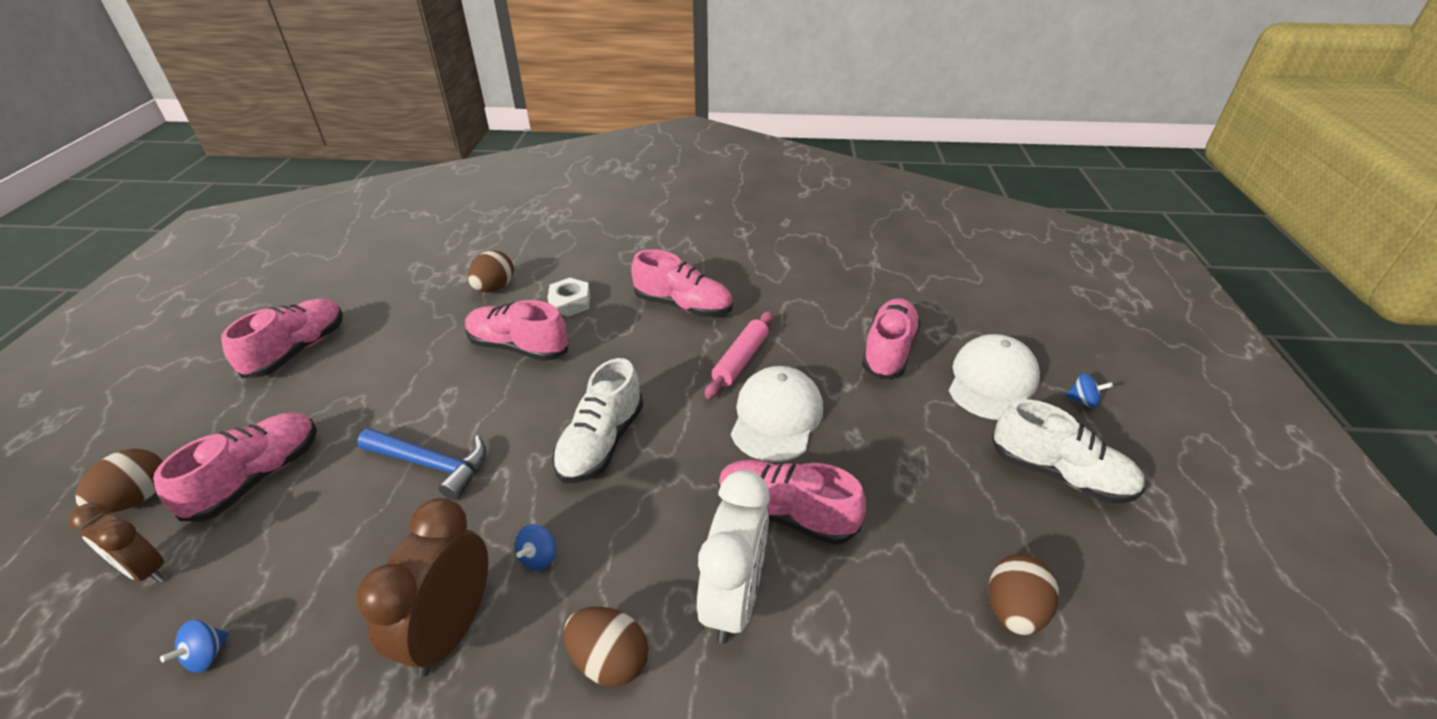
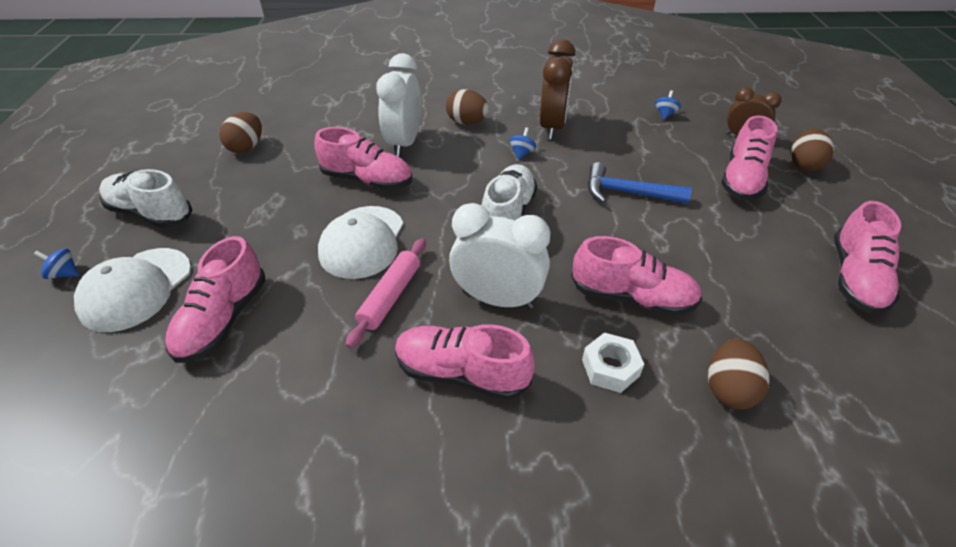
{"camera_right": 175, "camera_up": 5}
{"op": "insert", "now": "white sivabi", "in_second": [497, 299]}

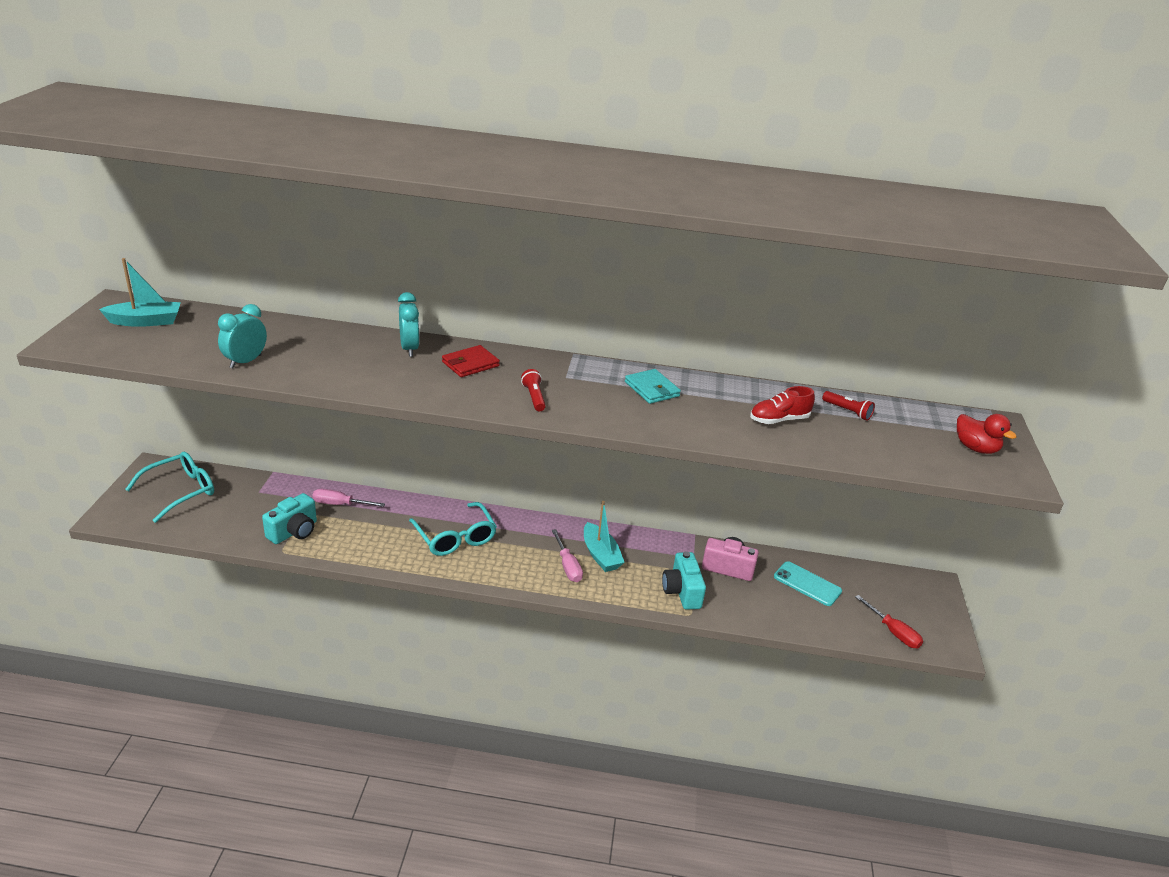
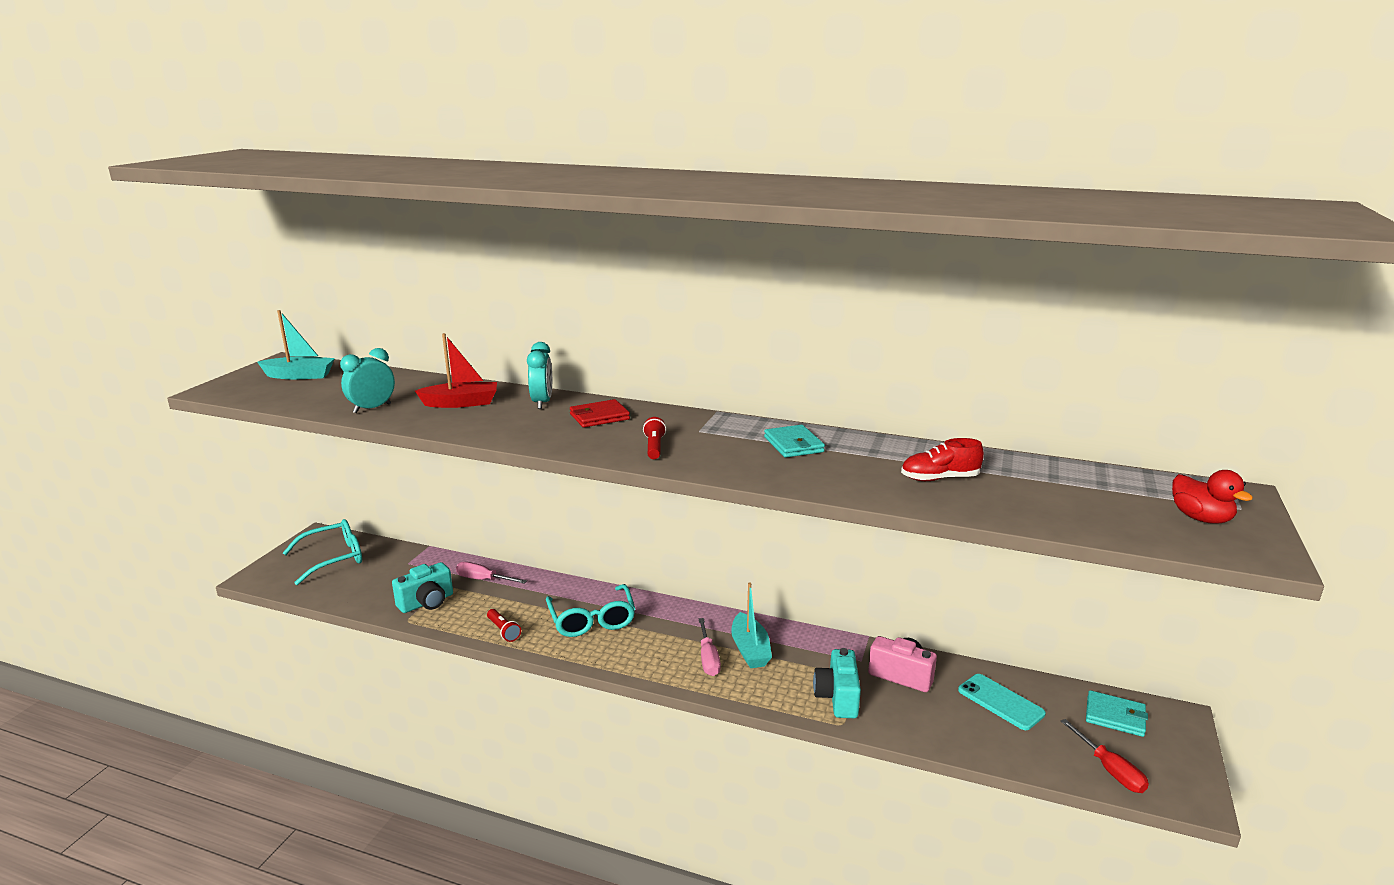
{"camera_right": 15, "camera_up": -10}
{"op": "insert", "now": "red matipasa", "in_second": [461, 403]}
{"op": "insert", "now": "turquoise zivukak", "in_second": [1115, 716]}
{"op": "move", "was": "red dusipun", "in_first": [847, 411], "in_second": [503, 631]}

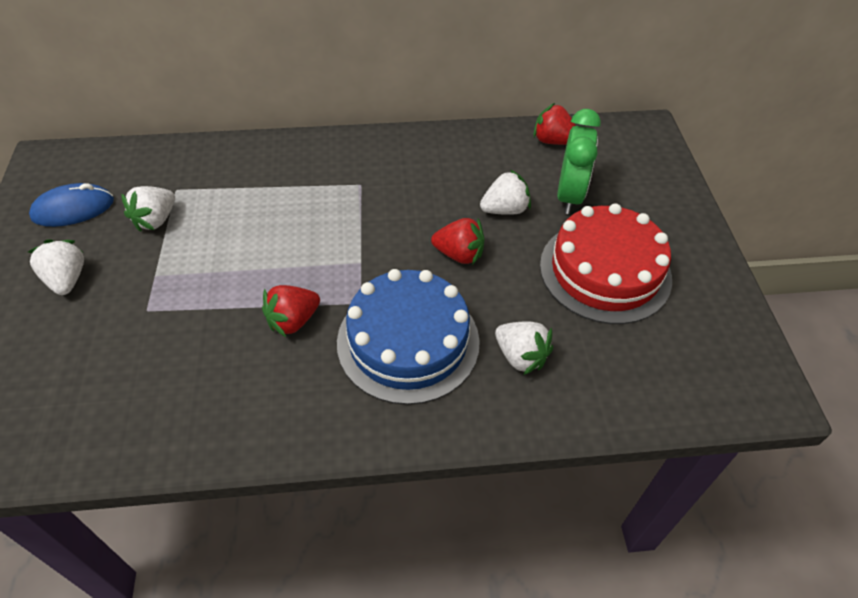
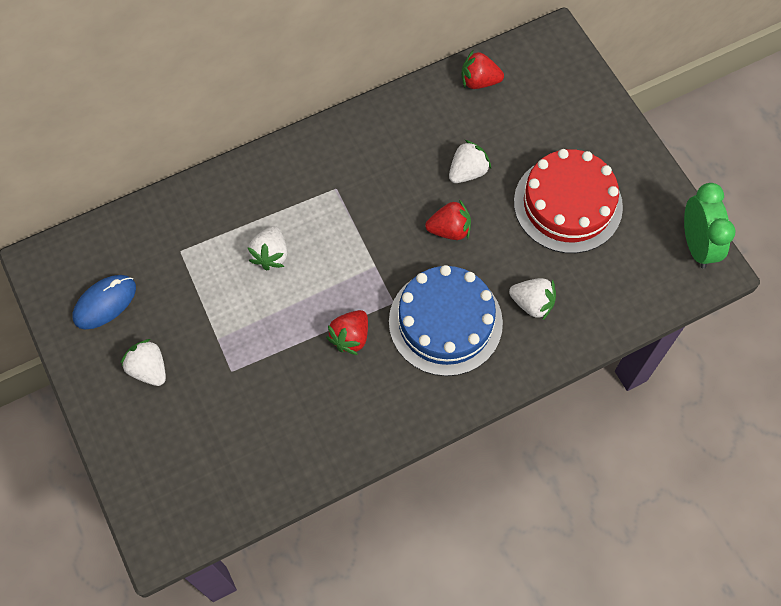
{"camera_right": -20, "camera_up": 15}
{"op": "move", "was": "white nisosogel", "in_first": [155, 220], "in_second": [270, 255]}
{"op": "move", "was": "green sivabi", "in_first": [569, 196], "in_second": [696, 245]}

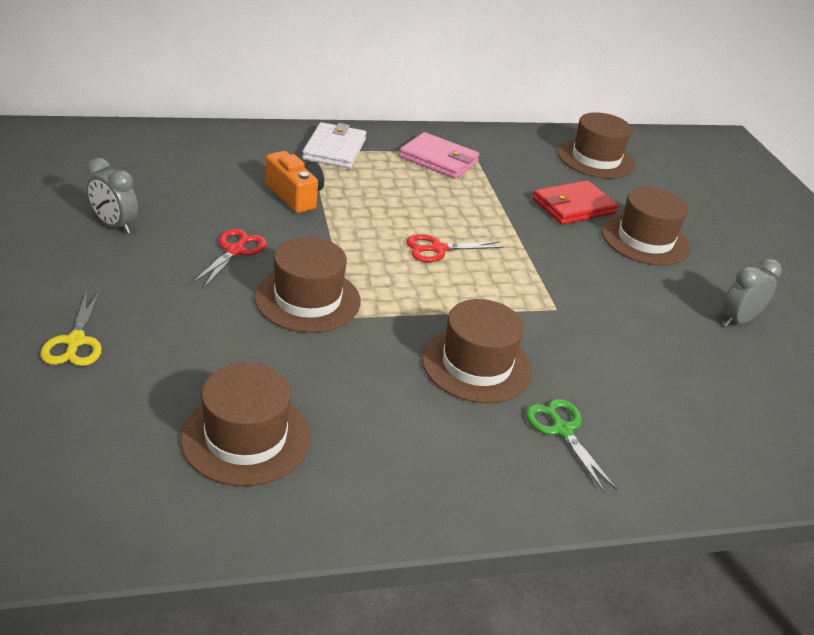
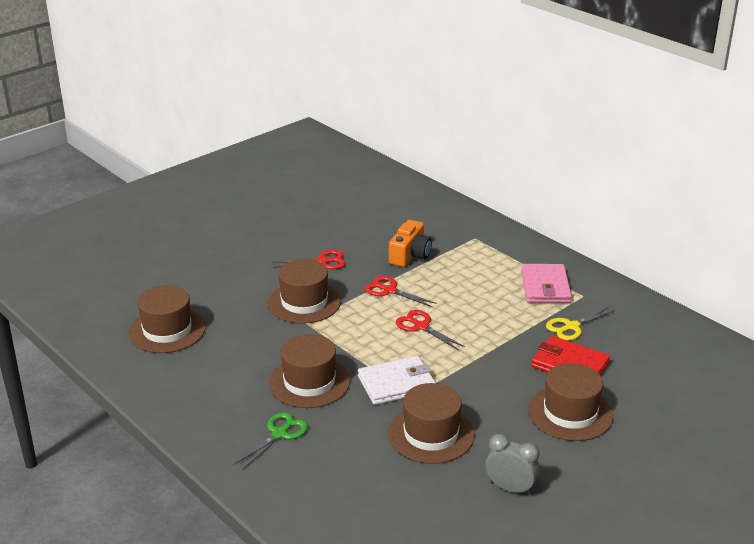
{"camera_right": 65, "camera_up": -5}
{"op": "delete", "was": "grey sivabi", "in_first": [115, 225]}
{"op": "insert", "now": "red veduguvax", "in_second": [389, 290]}
{"op": "move", "was": "yellow veduguvax", "in_first": [75, 342], "in_second": [571, 327]}
{"op": "move", "was": "white zivukak", "in_first": [334, 149], "in_second": [396, 384]}
{"op": "move", "was": "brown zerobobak", "in_first": [596, 159], "in_second": [431, 434]}

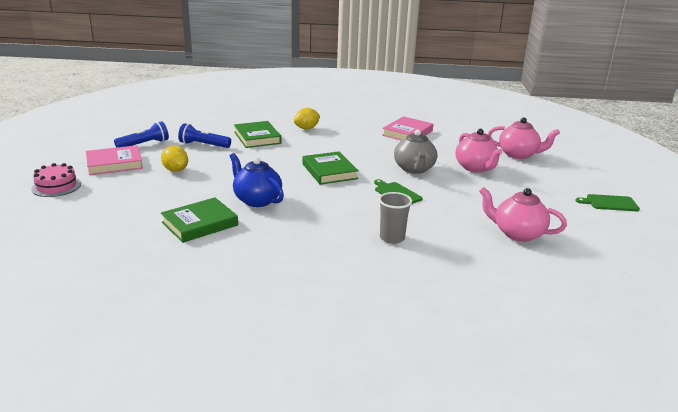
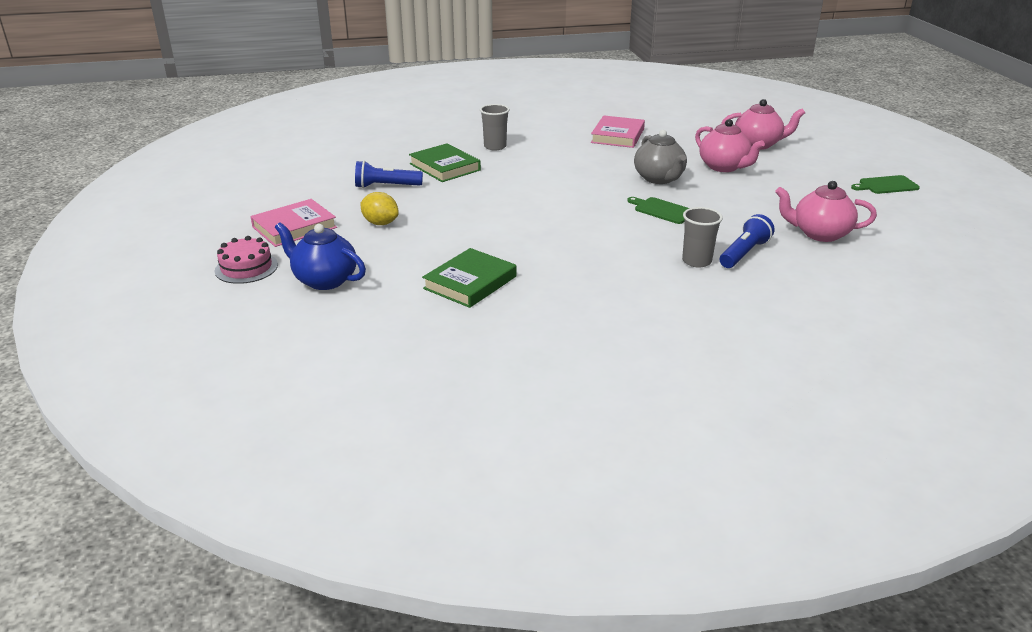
{"camera_right": -15, "camera_up": 5}
{"op": "delete", "was": "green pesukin", "in_first": [329, 171]}
{"op": "move", "was": "blue dusipun", "in_first": [144, 144], "in_second": [744, 253]}
{"op": "move", "was": "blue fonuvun", "in_first": [257, 200], "in_second": [324, 280]}
{"op": "replace", "was": "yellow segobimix", "now": "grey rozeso", "in_first": [306, 128], "in_second": [495, 147]}

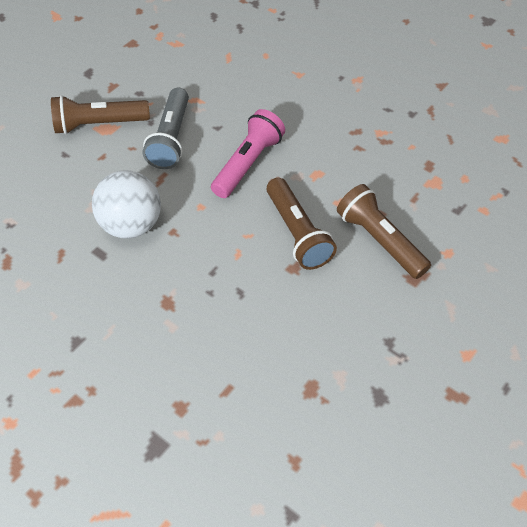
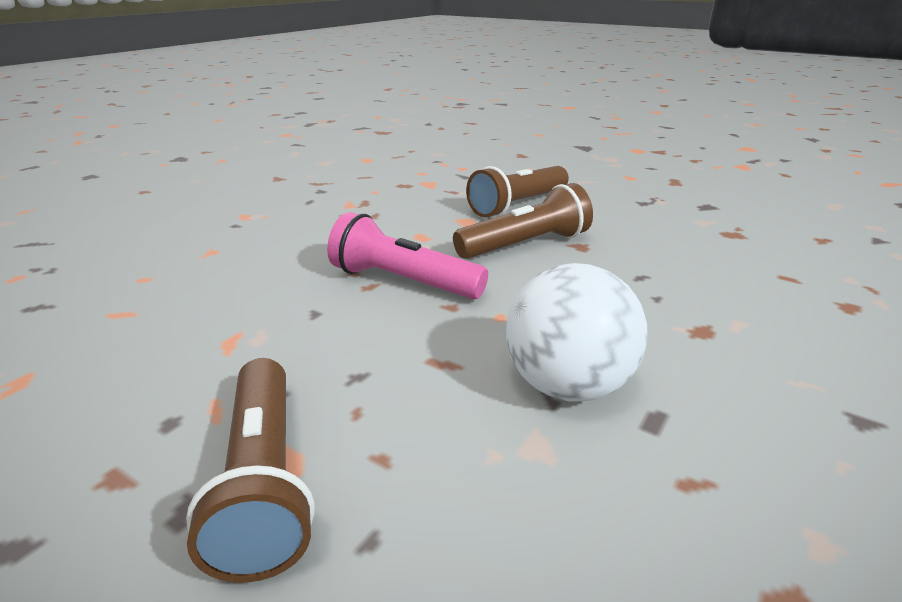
{"camera_right": -95, "camera_up": -25}
{"op": "delete", "was": "grey dusipun", "in_first": [171, 138]}

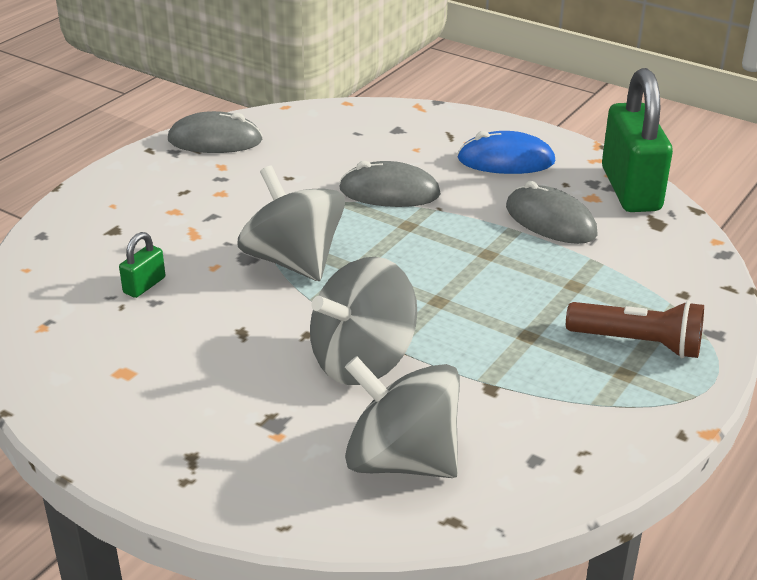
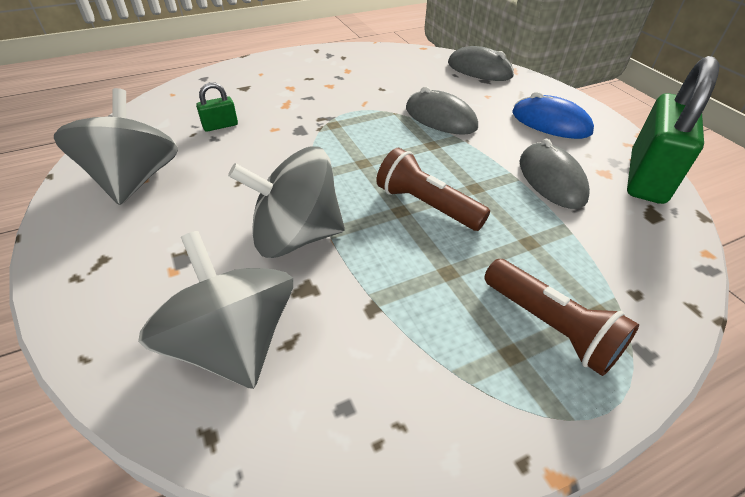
{"camera_right": 30, "camera_up": 10}
{"op": "insert", "now": "brown dusipun", "in_second": [426, 205]}
{"op": "move", "was": "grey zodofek", "in_first": [215, 140], "in_second": [479, 70]}
{"op": "move", "was": "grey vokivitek", "in_first": [293, 261], "in_second": [134, 180]}

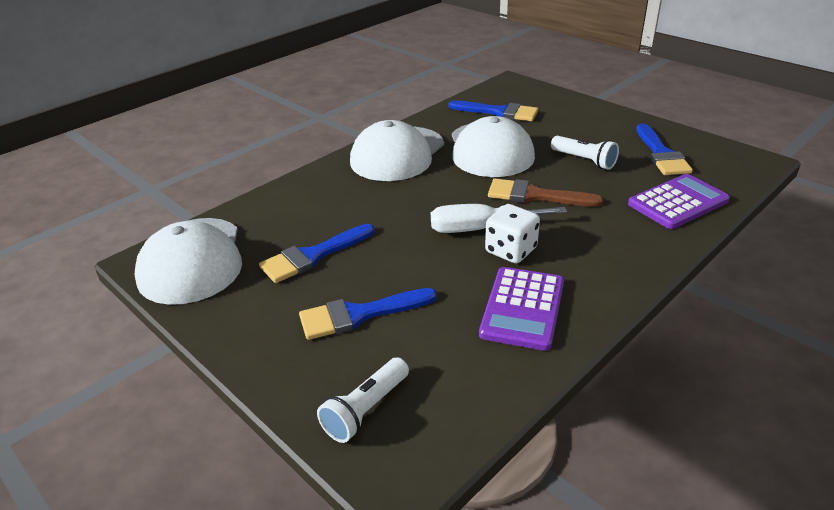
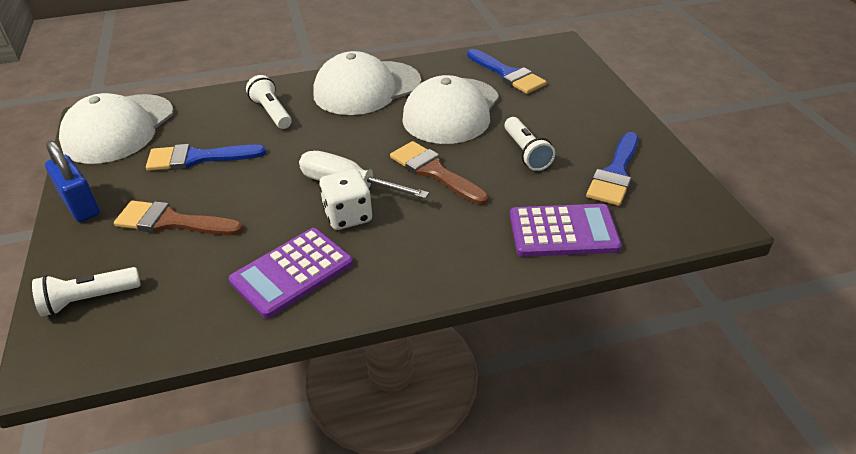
{"camera_right": 30, "camera_up": 5}
{"op": "insert", "now": "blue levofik", "in_second": [80, 205]}
{"op": "insert", "now": "white dusipun", "in_second": [271, 112]}
{"op": "recolor", "was": "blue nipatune", "now": "brown nipatune", "in_first": [359, 315], "in_second": [171, 222]}

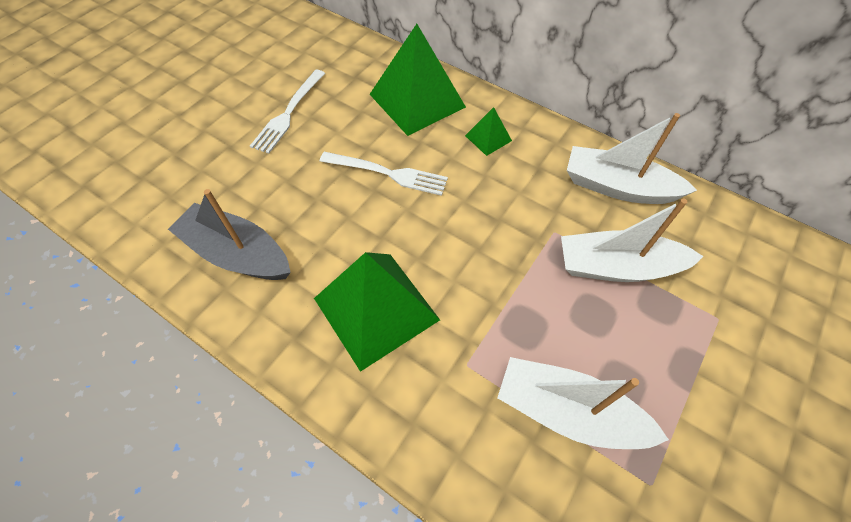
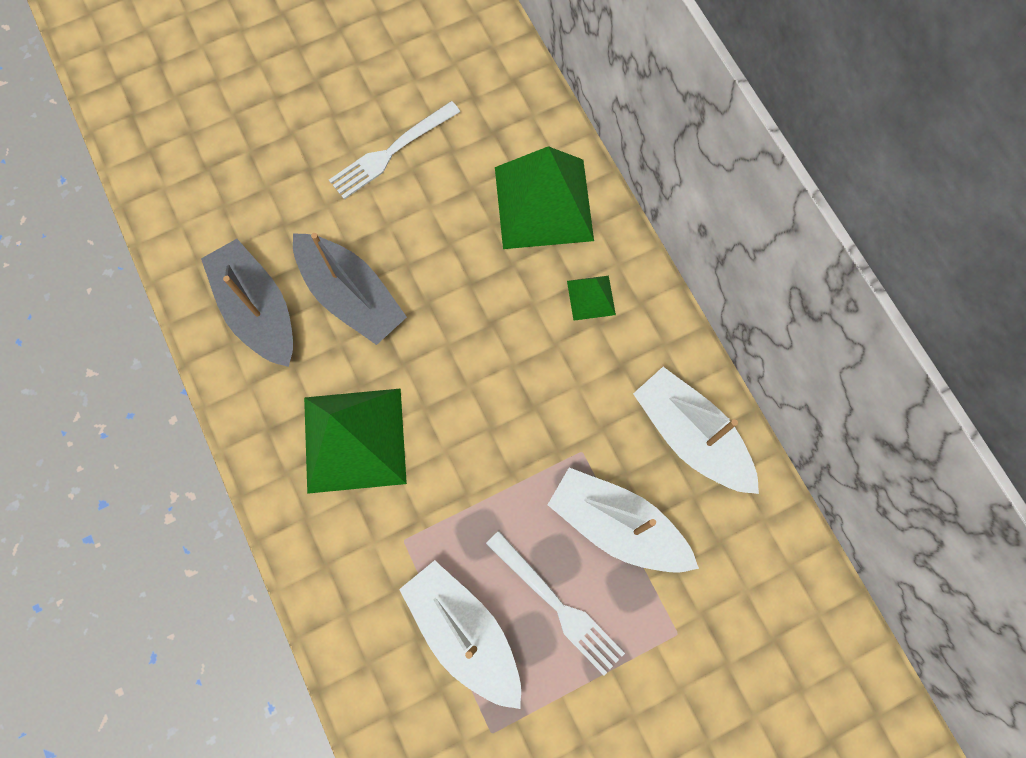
{"camera_right": 30, "camera_up": 15}
{"op": "insert", "now": "grey matipasa", "in_second": [351, 295]}
{"op": "move", "was": "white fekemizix", "in_first": [389, 173], "in_second": [559, 606]}

